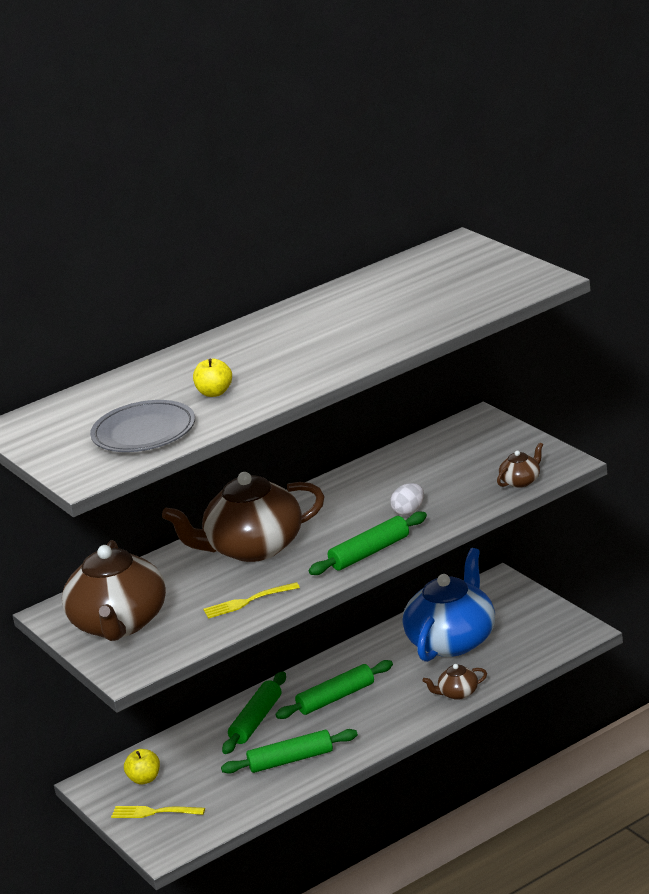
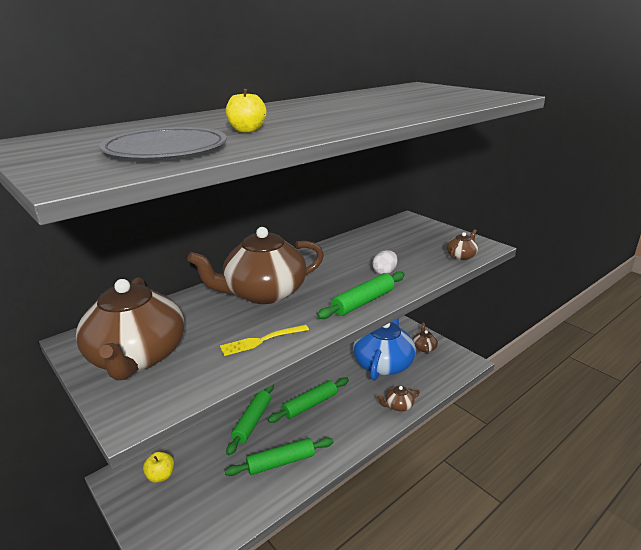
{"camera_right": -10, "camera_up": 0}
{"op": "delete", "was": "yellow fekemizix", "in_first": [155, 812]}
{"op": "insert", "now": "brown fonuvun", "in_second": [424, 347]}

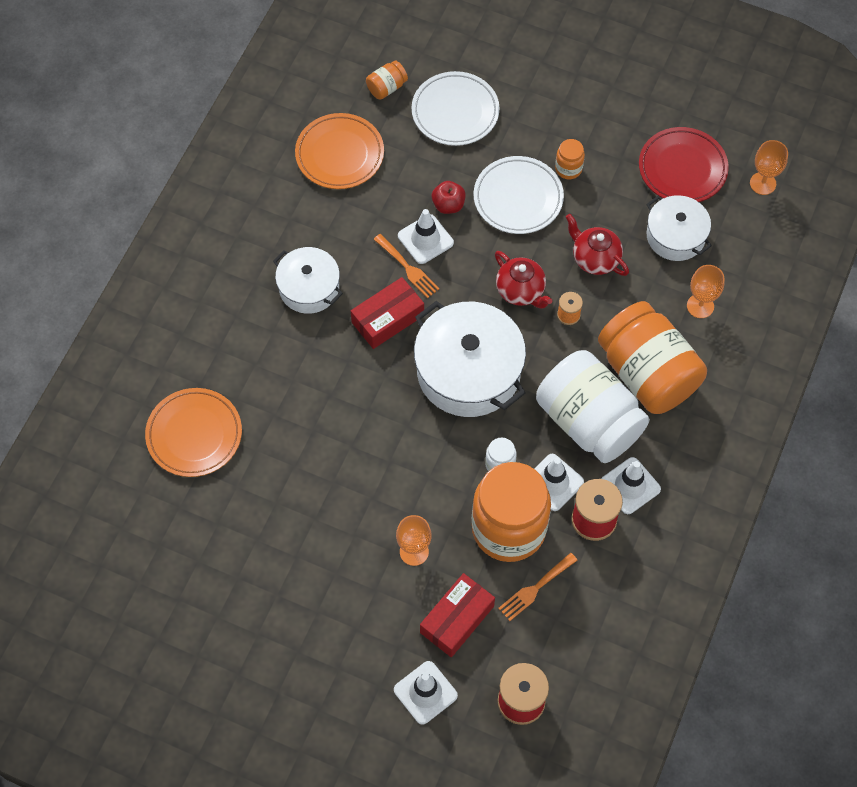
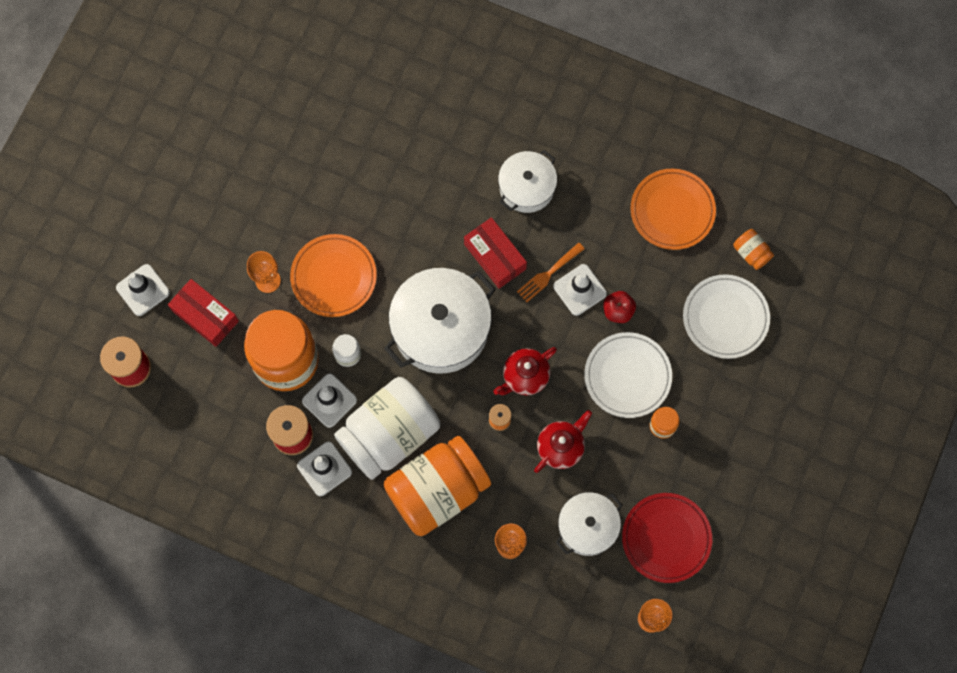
{"camera_right": 90, "camera_up": 10}
{"op": "delete", "was": "orange fekemizix", "in_first": [535, 589]}
{"op": "move", "was": "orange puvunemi", "in_first": [194, 434], "in_second": [334, 277]}

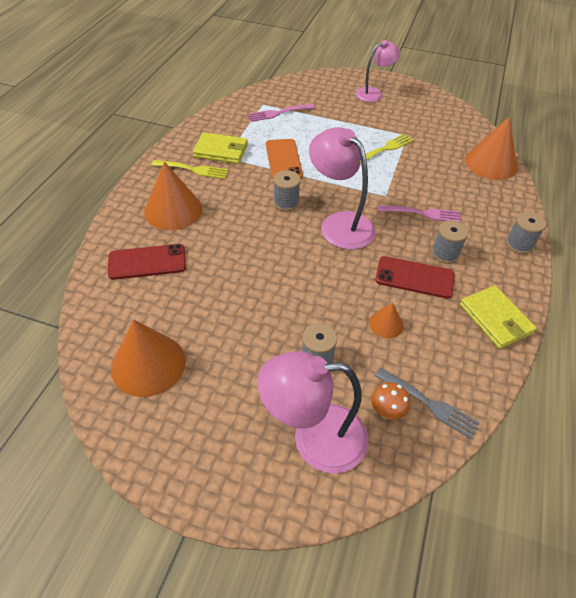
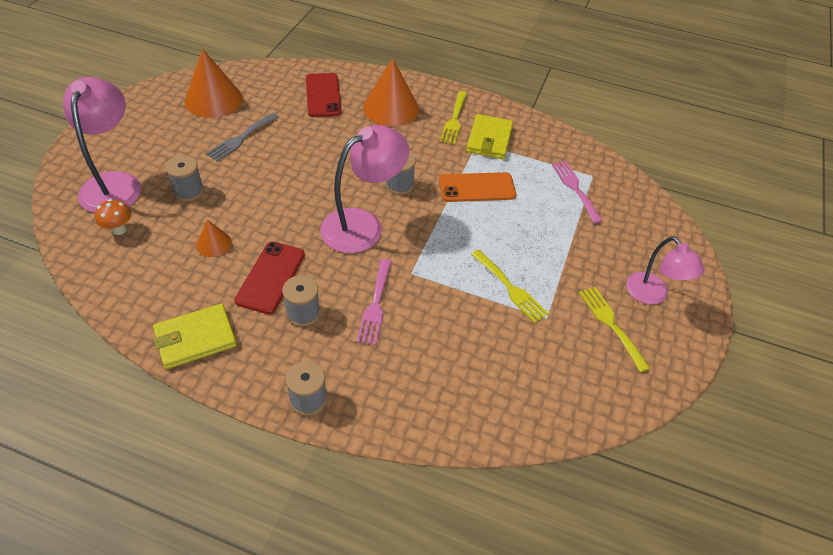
{"camera_right": 90, "camera_up": 0}
{"op": "delete", "was": "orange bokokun", "in_first": [491, 163]}
{"op": "insert", "now": "yellow fekemizix", "in_second": [611, 324]}
{"op": "move", "was": "grey fekemizix", "in_first": [429, 404], "in_second": [241, 138]}

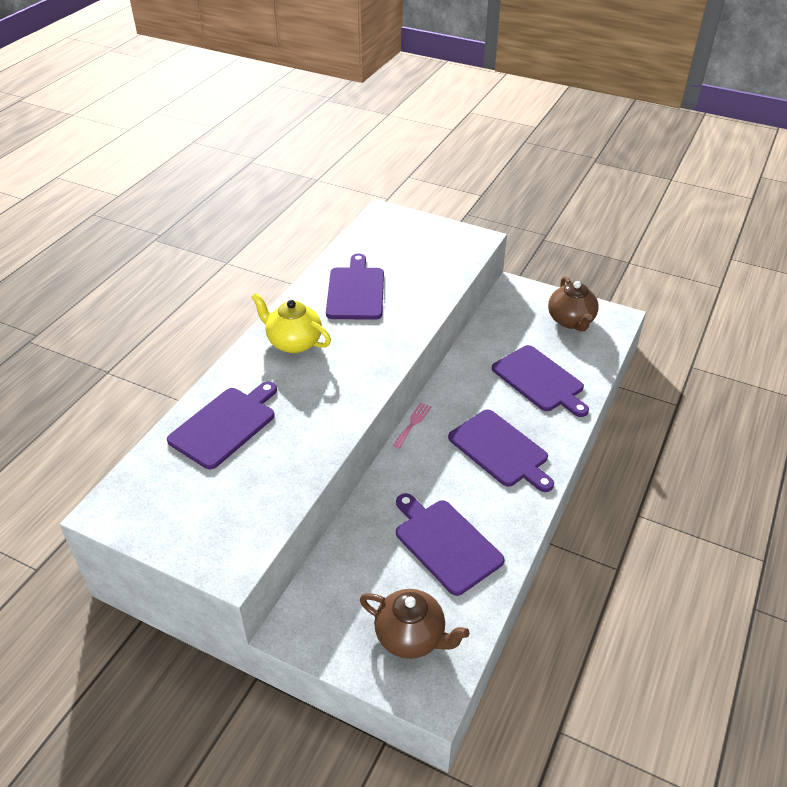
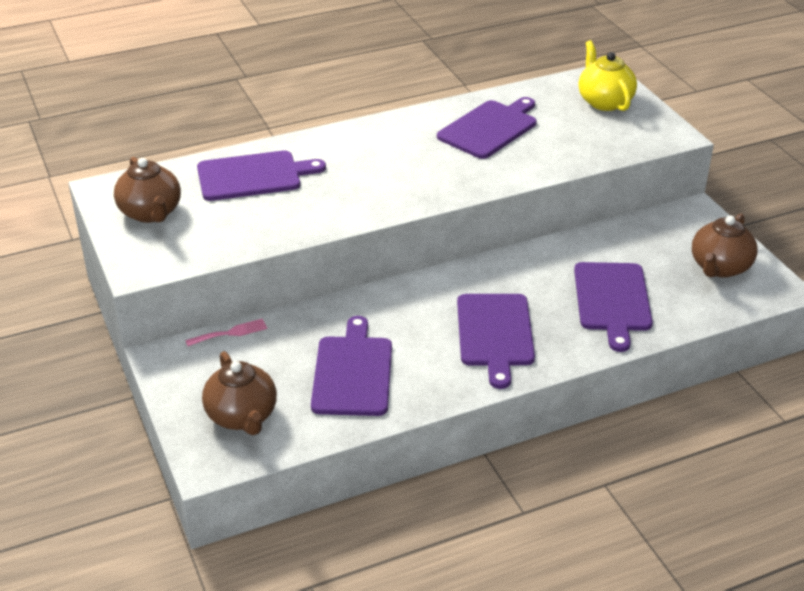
{"camera_right": 40, "camera_up": -5}
{"op": "insert", "now": "brown fonuvun", "in_second": [151, 213]}
{"op": "move", "was": "yellow fonuvun", "in_first": [293, 342], "in_second": [604, 101]}
{"op": "move", "was": "pink fekemizix", "in_first": [413, 423], "in_second": [230, 333]}

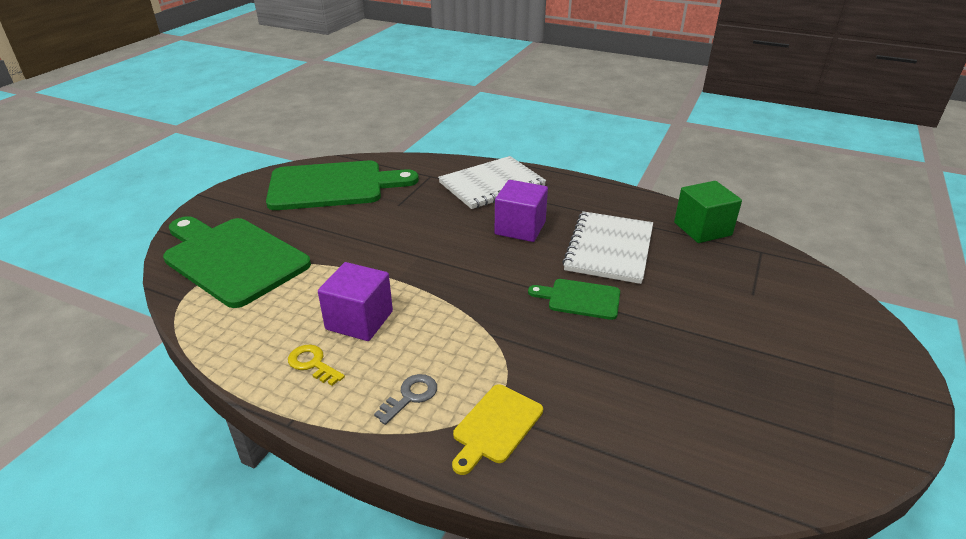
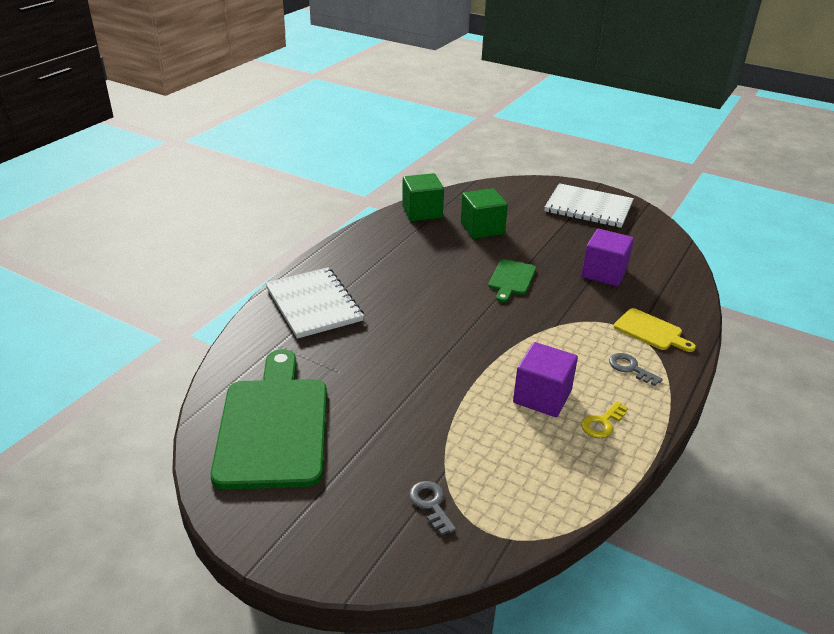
{"camera_right": -85, "camera_up": 0}
{"op": "insert", "now": "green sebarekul", "in_second": [482, 228]}
{"op": "move", "was": "purple sebarekul", "in_first": [520, 228], "in_second": [604, 273]}
{"op": "move", "was": "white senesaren", "in_first": [609, 249], "in_second": [588, 208]}
{"op": "replace", "was": "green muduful", "now": "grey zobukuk", "in_first": [232, 258], "in_second": [431, 504]}

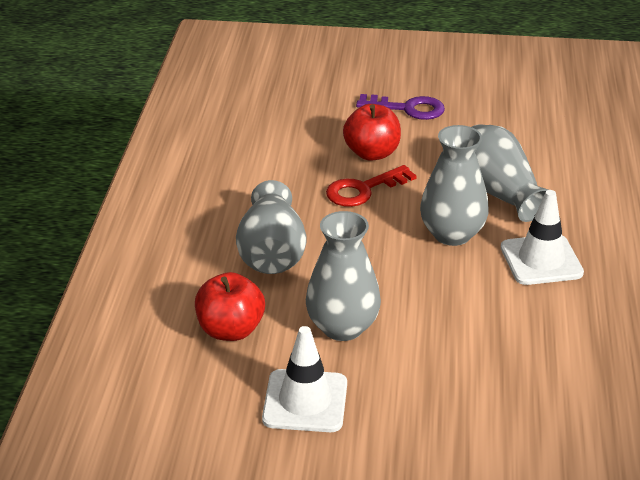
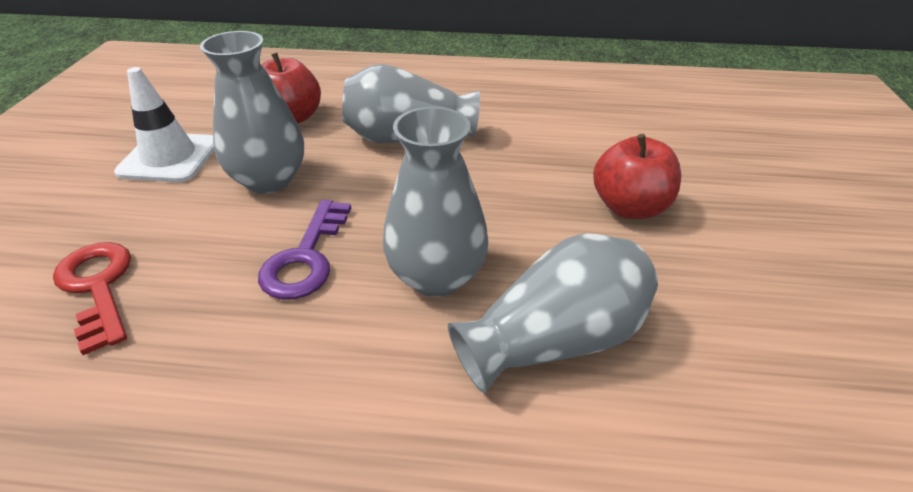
{"camera_right": 90, "camera_up": 5}
{"op": "delete", "was": "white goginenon", "in_first": [541, 260]}
{"op": "move", "was": "red zobukuk", "in_first": [363, 189], "in_second": [98, 287]}
{"op": "move", "was": "purple zobukuk", "in_first": [407, 109], "in_second": [306, 257]}

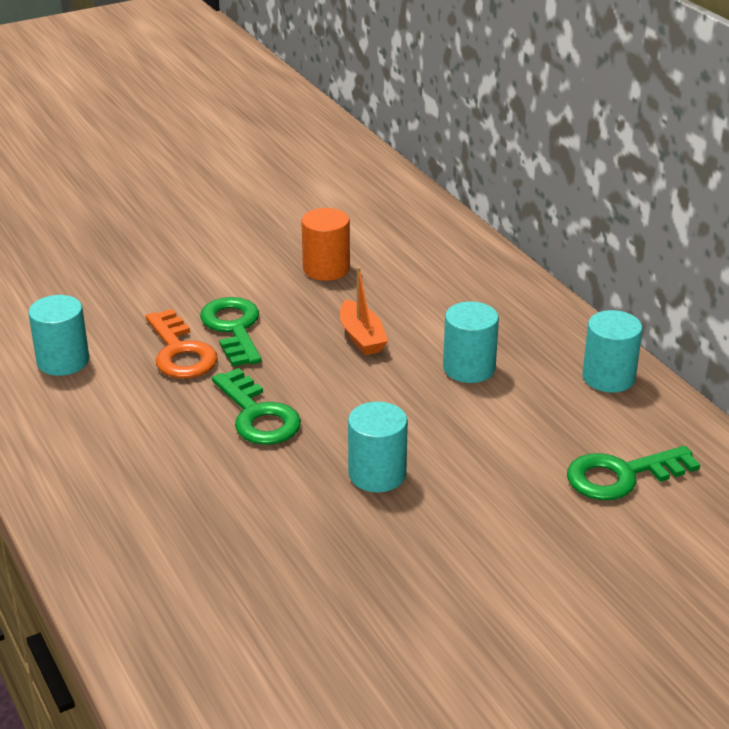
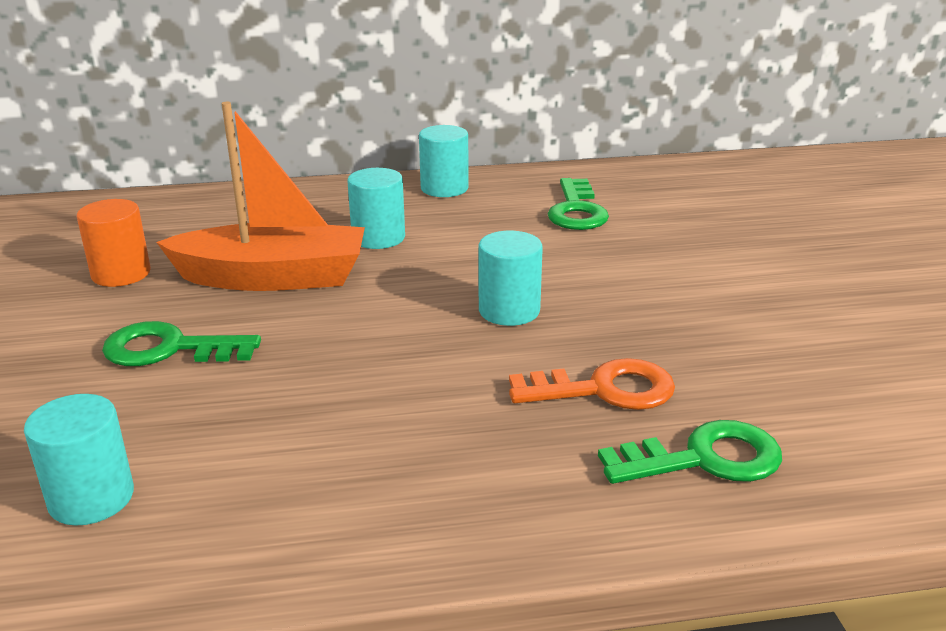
{"camera_right": -70, "camera_up": -5}
{"op": "move", "was": "orange zobukuk", "in_first": [180, 352], "in_second": [604, 389]}
{"op": "move", "was": "green zobukuk", "in_first": [258, 415], "in_second": [704, 459]}
{"op": "resize", "was": "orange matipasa", "in_first": [362, 337], "in_second": [273, 277], "ratio": 2.06}

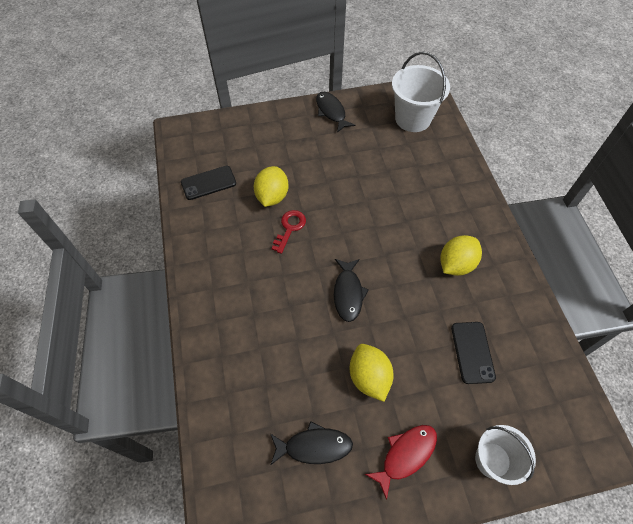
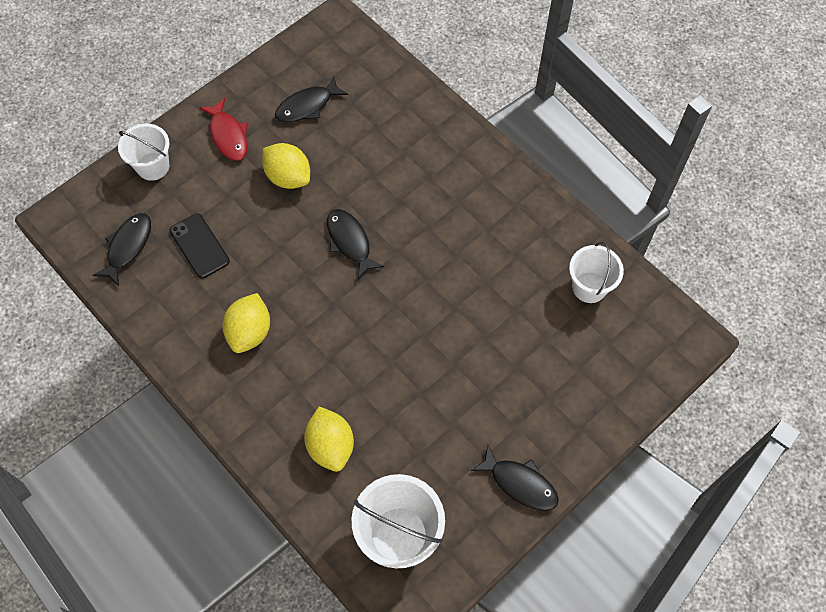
{"camera_right": 150, "camera_up": 5}
{"op": "delete", "was": "red zobukuk", "in_first": [290, 228]}
{"op": "insert", "now": "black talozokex", "in_second": [128, 247]}
{"op": "move", "was": "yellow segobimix", "in_first": [272, 196], "in_second": [330, 446]}
{"op": "replace", "was": "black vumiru", "now": "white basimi", "in_first": [208, 183], "in_second": [589, 287]}
{"op": "rotate", "was": "red talozokex", "in_first": [405, 455], "in_second": [228, 135], "clockwise": -45}

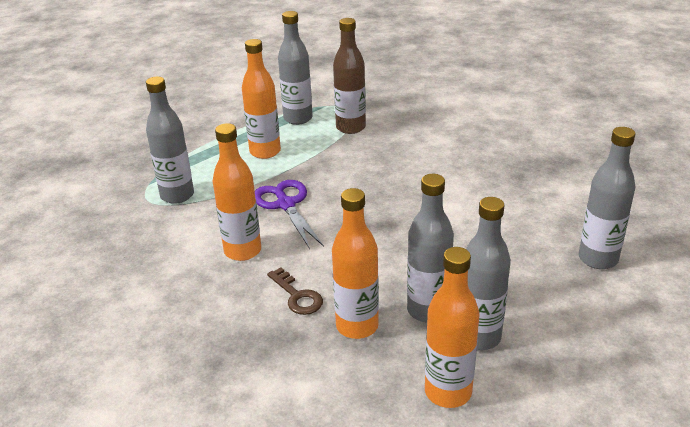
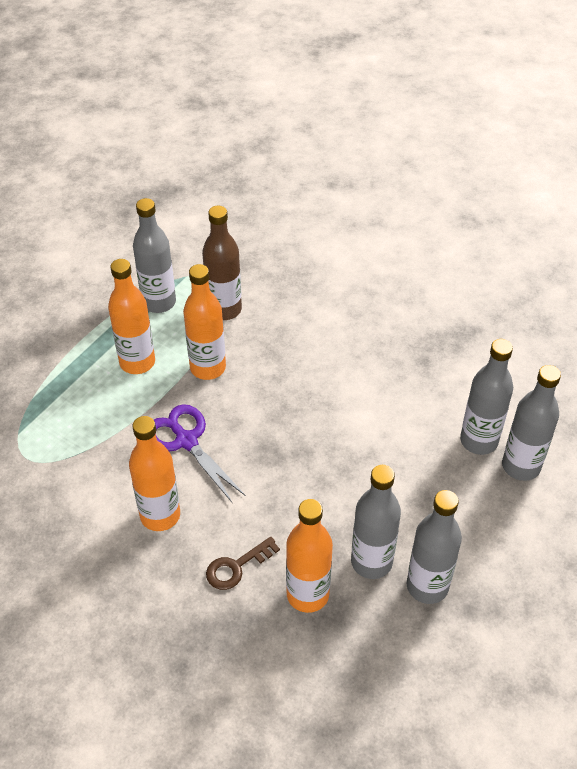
{"camera_right": -15, "camera_up": 15}
{"op": "move", "was": "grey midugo", "in_first": [177, 195], "in_second": [478, 441]}
{"op": "move", "was": "orange midugo", "in_first": [448, 392], "in_second": [208, 368]}
{"op": "rotate", "was": "brown zobukuk", "in_first": [297, 296], "in_second": [236, 567], "clockwise": 105}

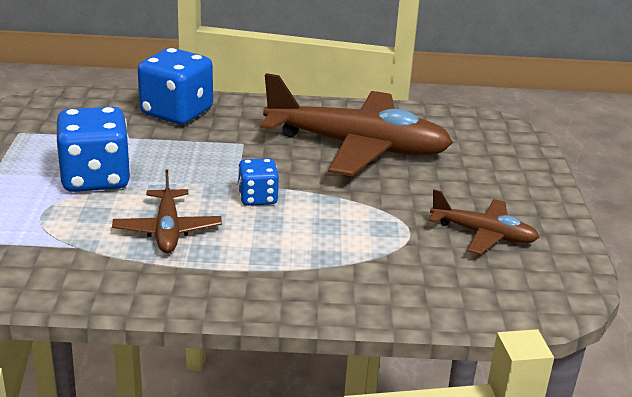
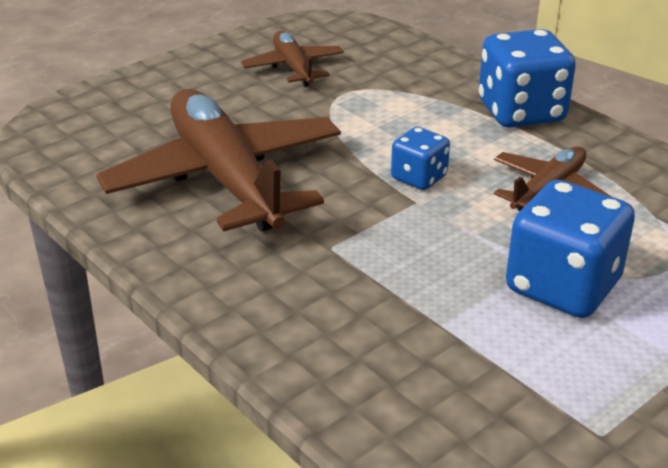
{"camera_right": -130, "camera_up": 5}
{"op": "move", "was": "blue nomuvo", "in_first": [176, 113], "in_second": [521, 112]}

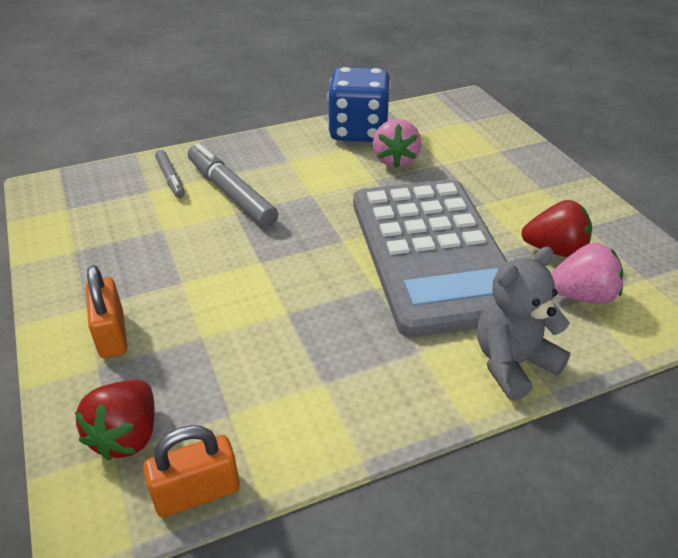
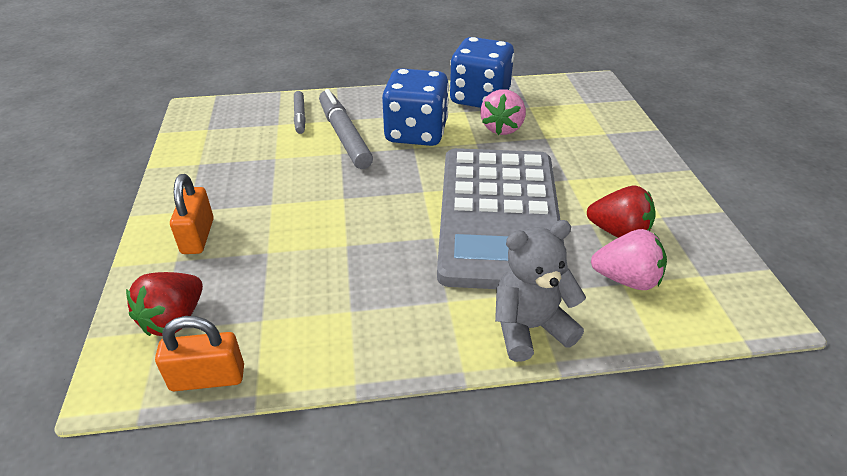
{"camera_right": 15, "camera_up": 0}
{"op": "insert", "now": "blue nomuvo", "in_second": [416, 133]}

